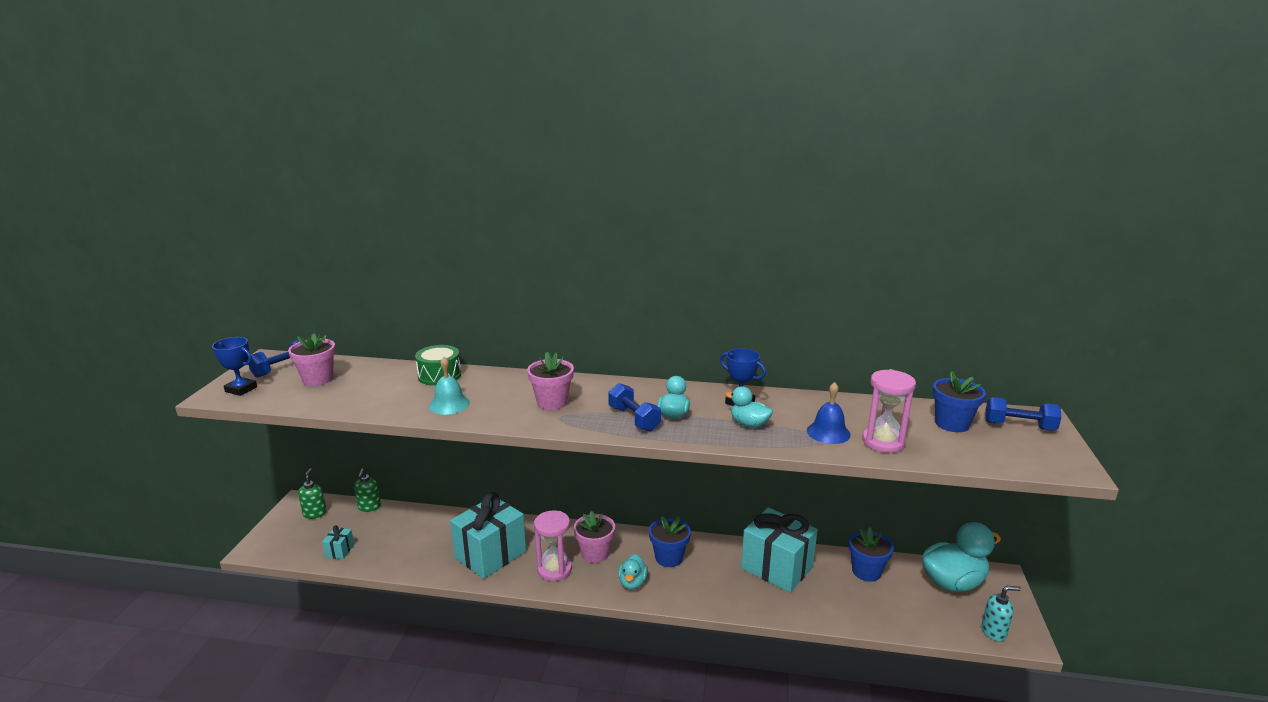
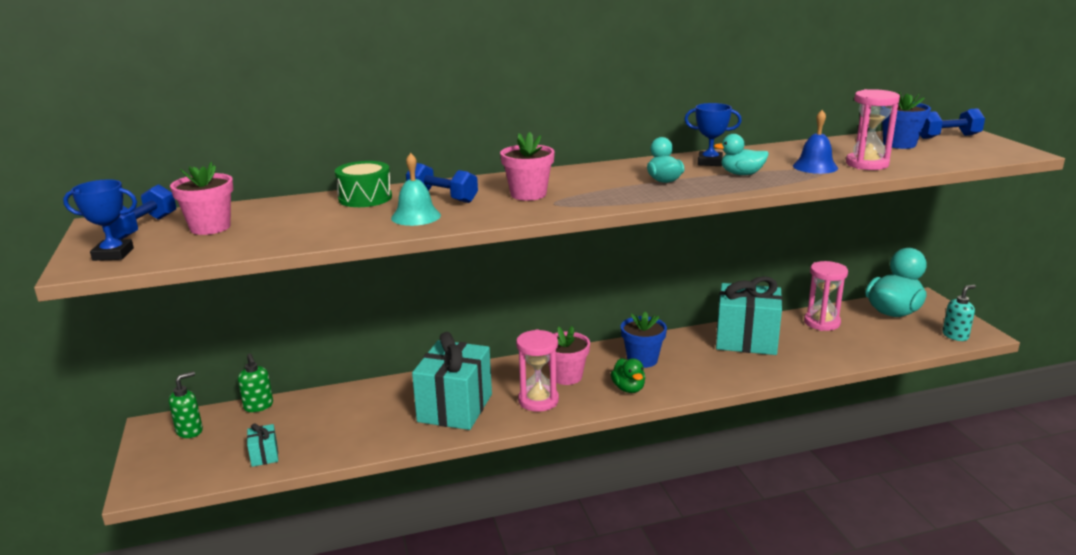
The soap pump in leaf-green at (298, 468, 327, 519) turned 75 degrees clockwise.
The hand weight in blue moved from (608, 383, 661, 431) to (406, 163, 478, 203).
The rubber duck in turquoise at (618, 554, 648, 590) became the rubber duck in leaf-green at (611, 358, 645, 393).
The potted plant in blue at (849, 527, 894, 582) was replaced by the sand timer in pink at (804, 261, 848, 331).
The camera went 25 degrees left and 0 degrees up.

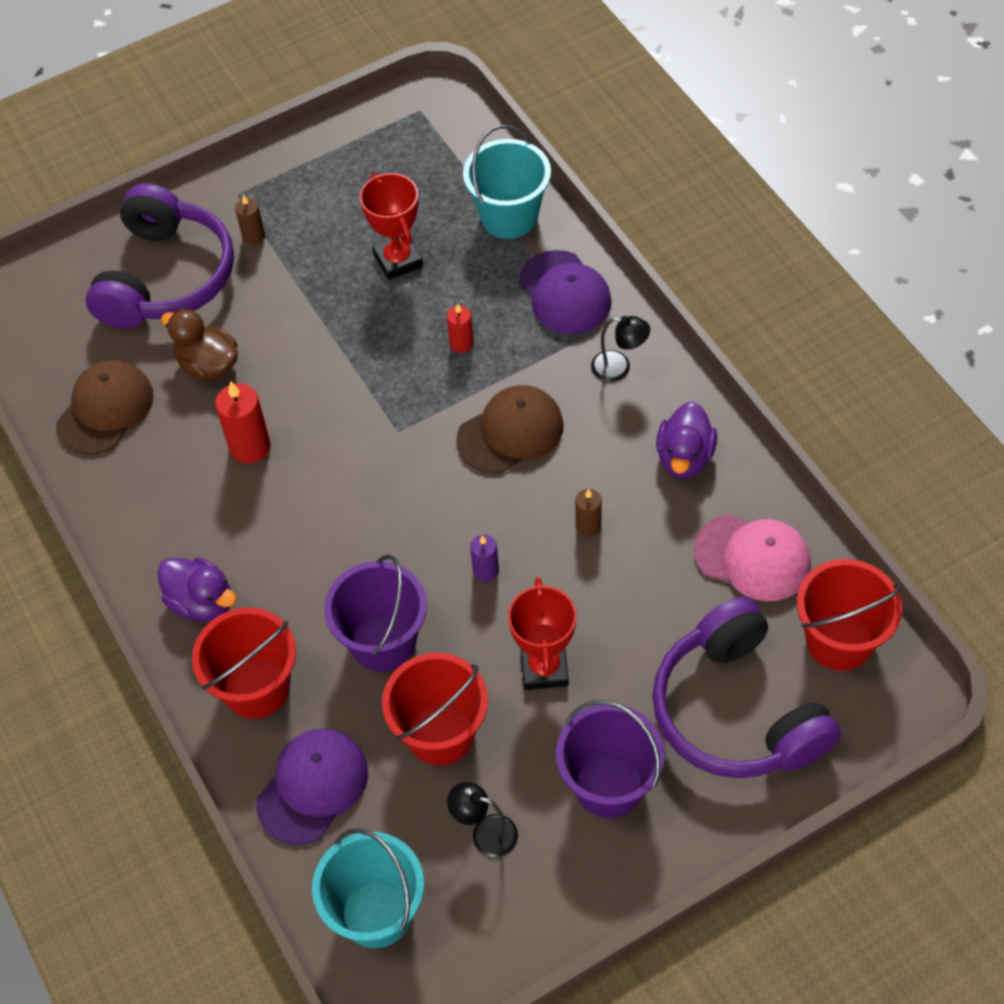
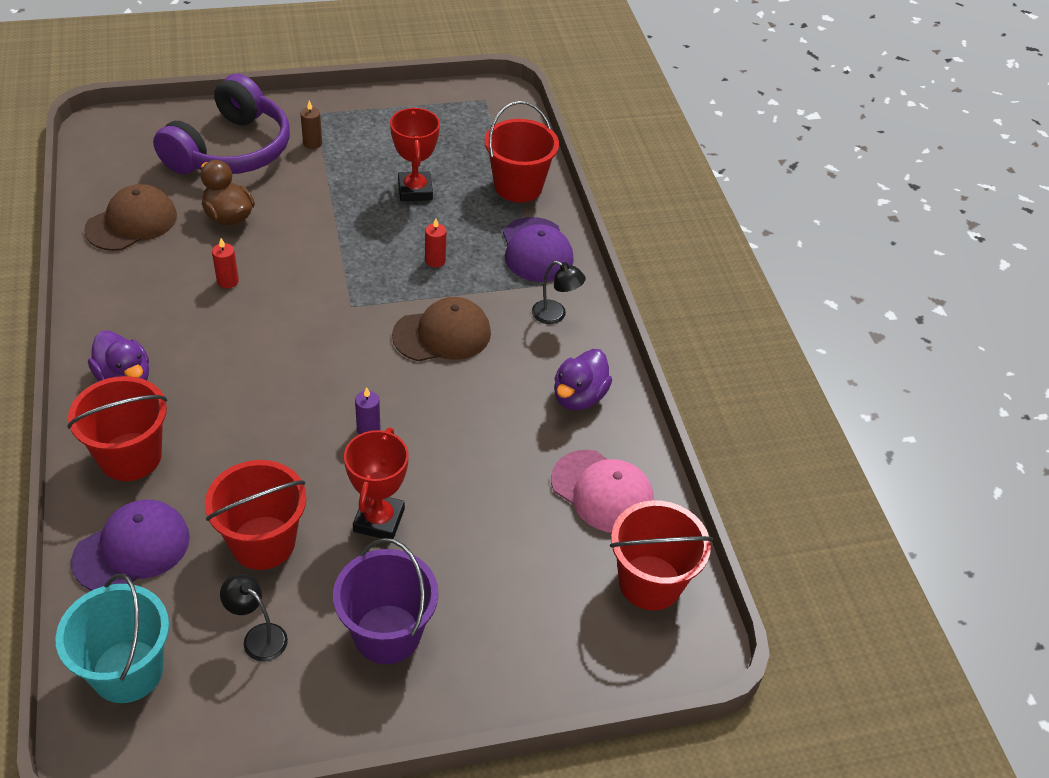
The candle in red at (215, 381, 271, 464) changed to 0.60 times the size.
The bucket in violet at (324, 555, 427, 672) disappeared.
The bucket in turquoise at (463, 125, 551, 239) became the bucket in red at (485, 101, 559, 202).
The candle in dark brown at (575, 489, 602, 536) disappeared.
The headphones in violet at (652, 597, 841, 778) disappeared.
The camera went 10 degrees right and 10 degrees down.

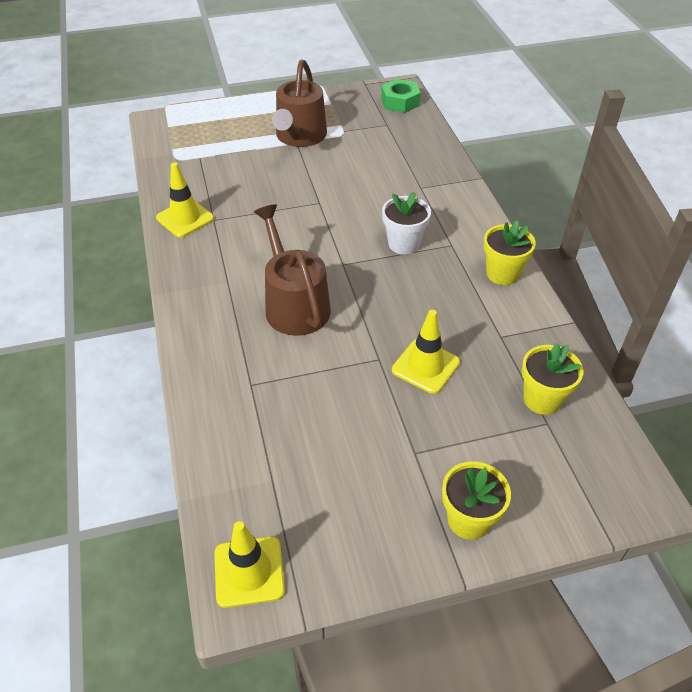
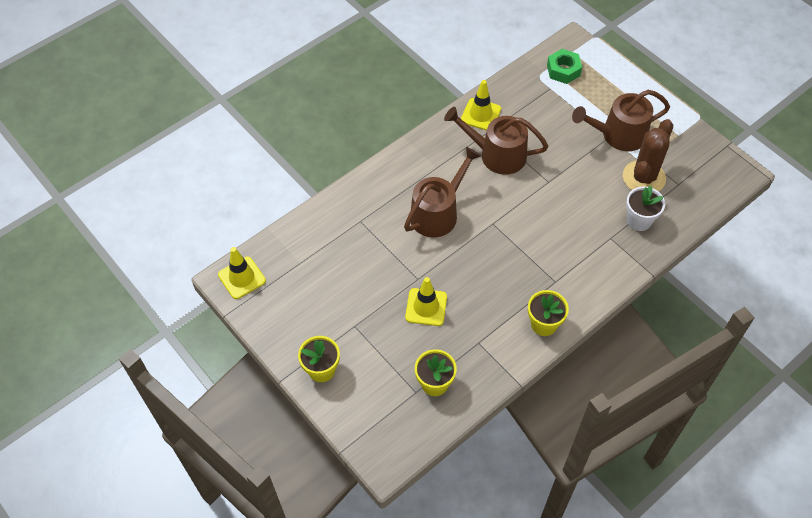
The hexagon nut in leaf-green moved from (381, 79, 421, 113) to (547, 49, 582, 84).
The potted plant in snow-white moved from (382, 192, 431, 255) to (626, 186, 665, 231).
The watering can in dark brown at (444, 107, 548, 175) appeared.
The saguaro cactus in dark brown at (623, 119, 673, 191) appeared.
The camera went 65 degrees right and 10 degrees up.

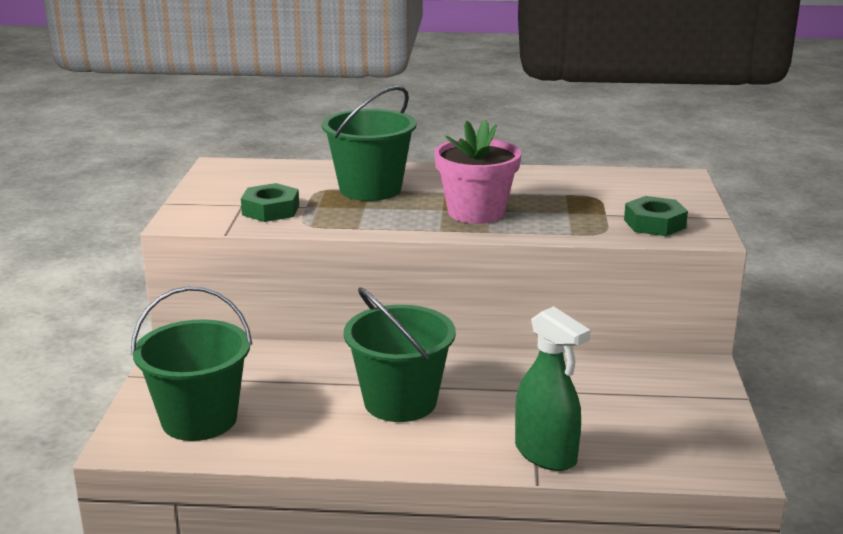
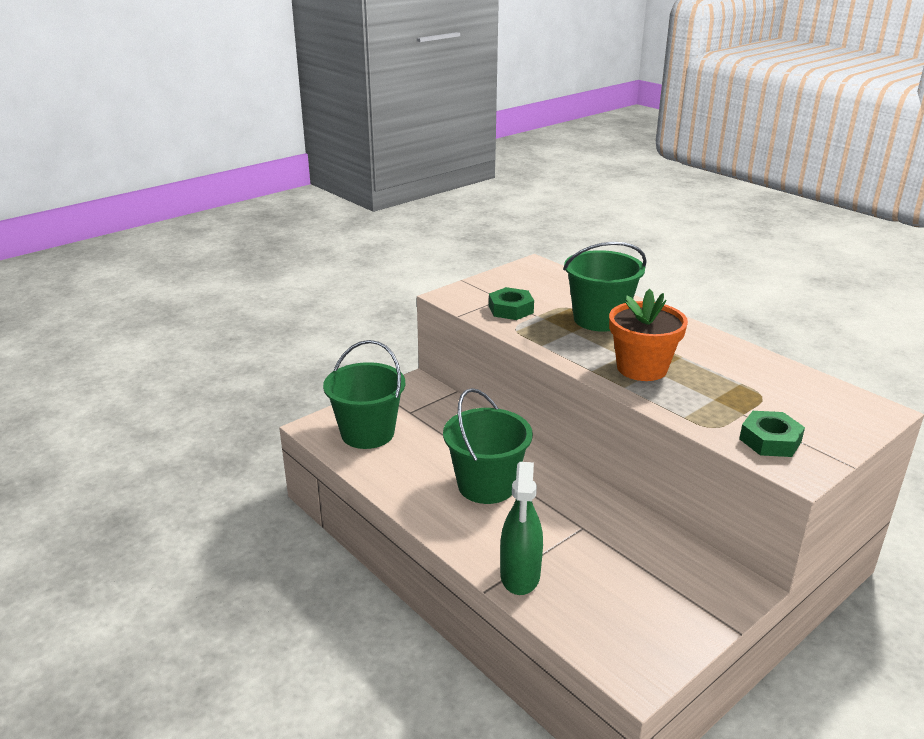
The potted plant in pink at (434, 120, 521, 224) became the potted plant in orange at (609, 289, 688, 381).
The camera went 45 degrees right and 5 degrees up.

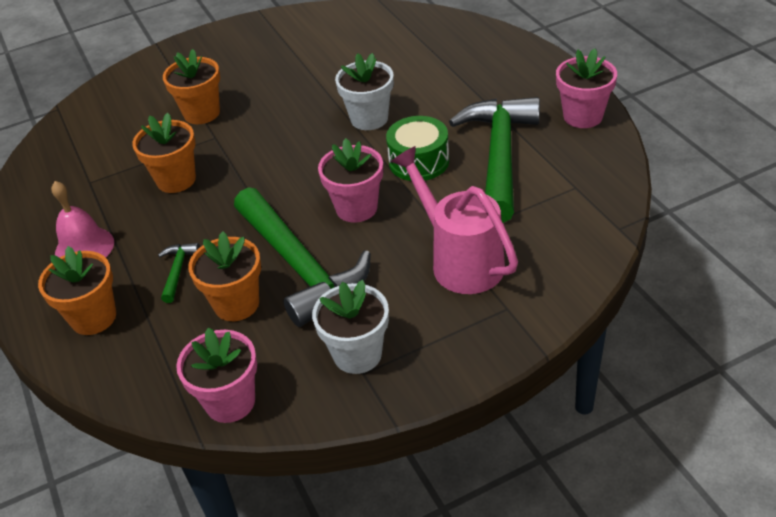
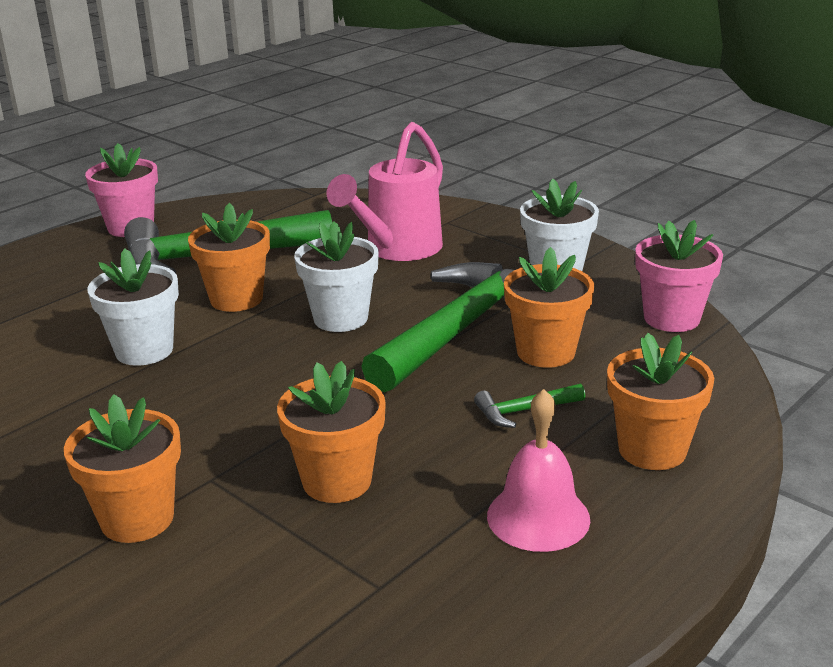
The potted plant in pink at (318, 138, 383, 222) became the potted plant in snow-white at (294, 222, 379, 332).
The snare drum in leaf-green at (386, 116, 449, 181) was replaced by the potted plant in orange at (188, 203, 270, 312).
The camera went 115 degrees left and 15 degrees down.

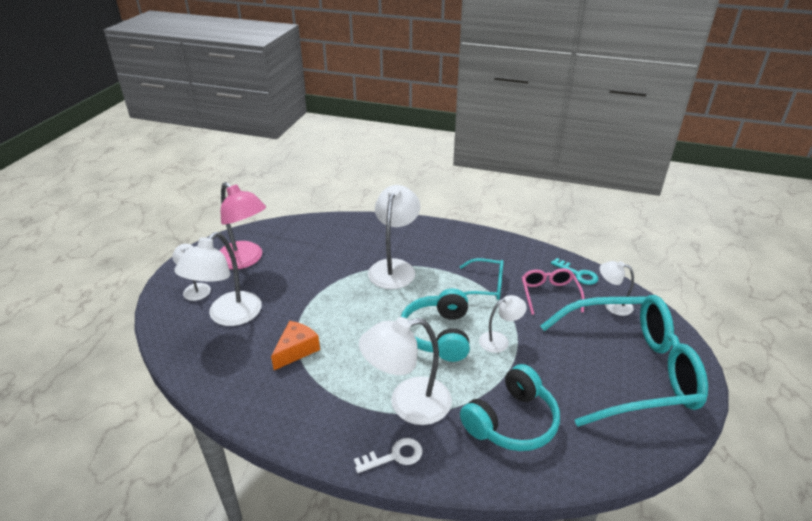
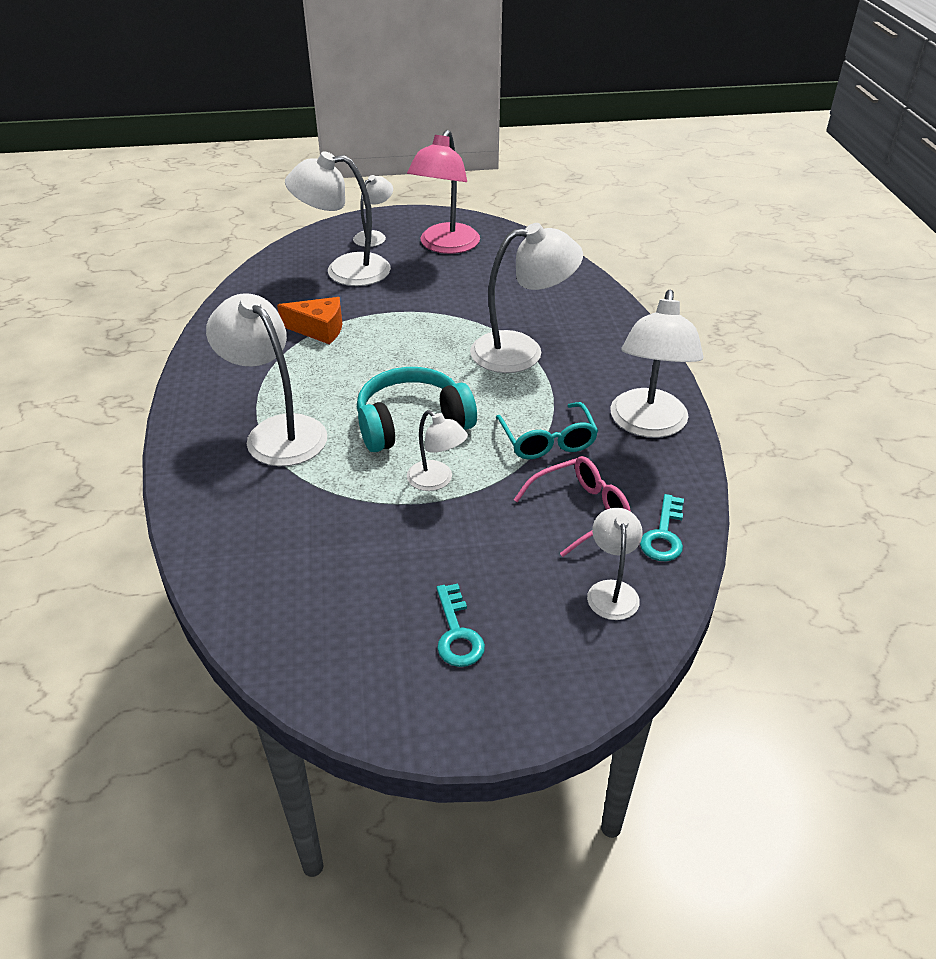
The latchkey in snow-white at (354, 438, 422, 473) disappeared.
The headphones in turquoise at (460, 364, 560, 451) disappeared.
The eyeglasses in turquoise at (540, 295, 708, 427) was replaced by the latchkey in turquoise at (436, 584, 485, 667).
The reading lamp in snow-white at (610, 289, 703, 438) appeared.
The camera went 65 degrees right and 5 degrees up.

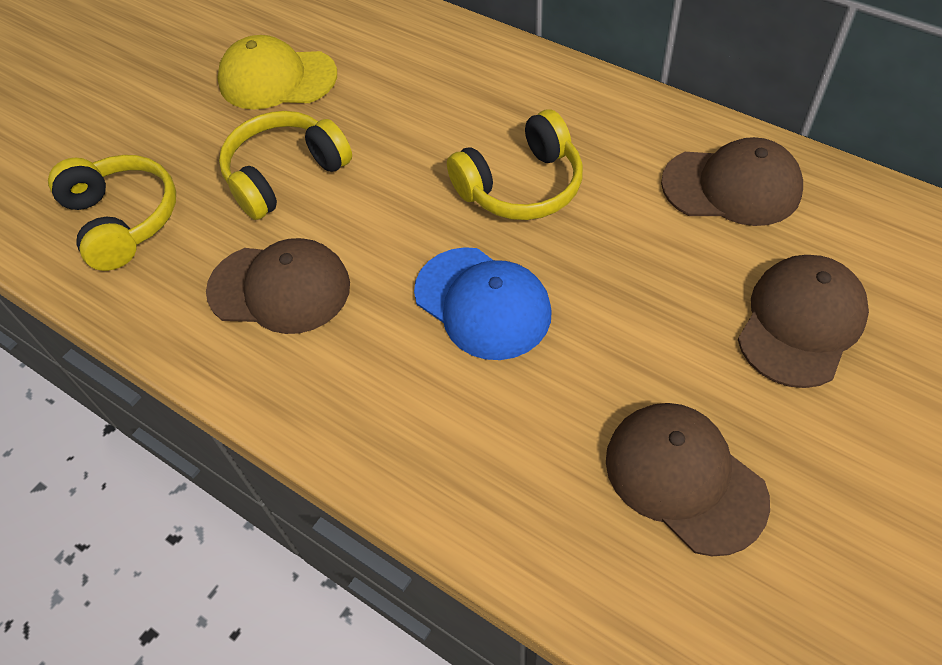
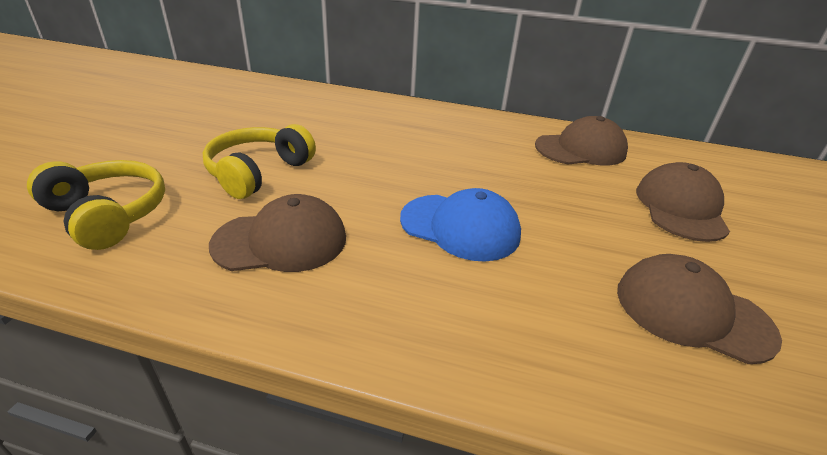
The peaked cap in yellow at (217, 35, 337, 109) disappeared.
The headphones in yellow at (447, 110, 583, 220) disappeared.
The camera went 25 degrees left and 20 degrees down.

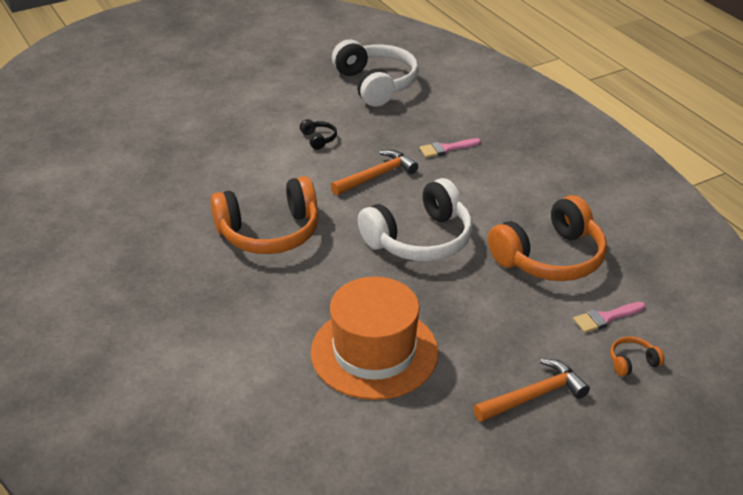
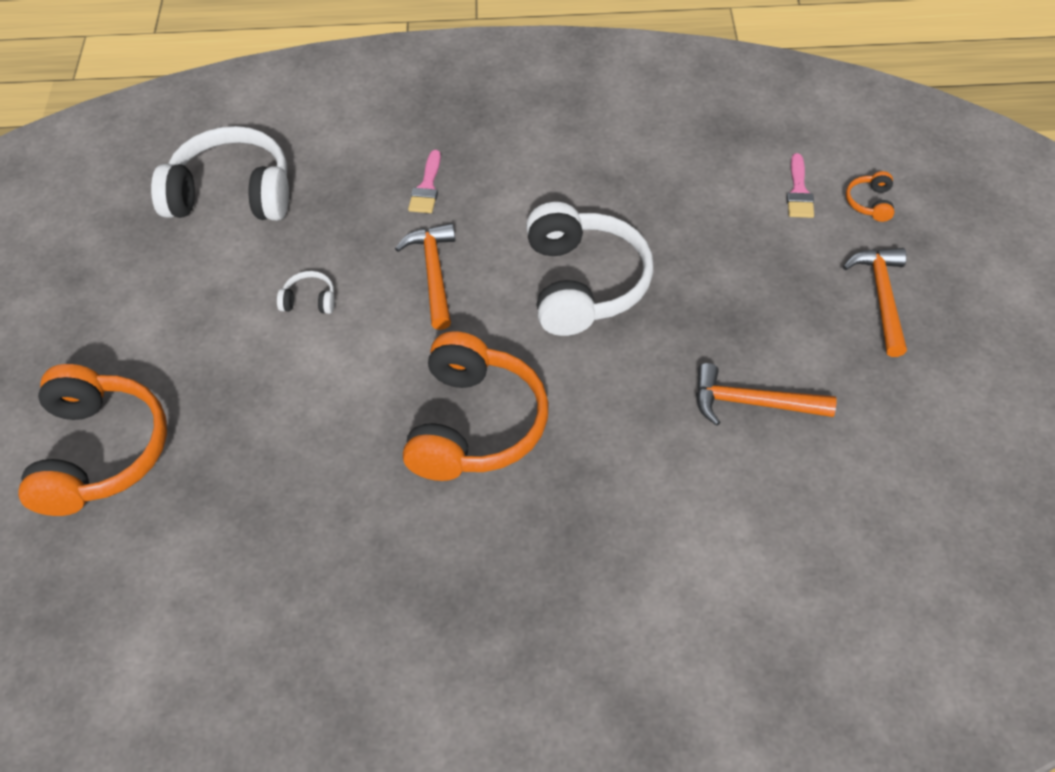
The headphones in jet-black at (300, 119, 337, 150) became the headphones in snow-white at (277, 271, 335, 314).
The tall hat in orange at (311, 277, 439, 400) was replaced by the carpenter's hammer in orange at (696, 363, 837, 426).
The headphones in orange moved from (488, 195, 607, 281) to (18, 364, 167, 516).
The camera went 60 degrees left and 15 degrees up.

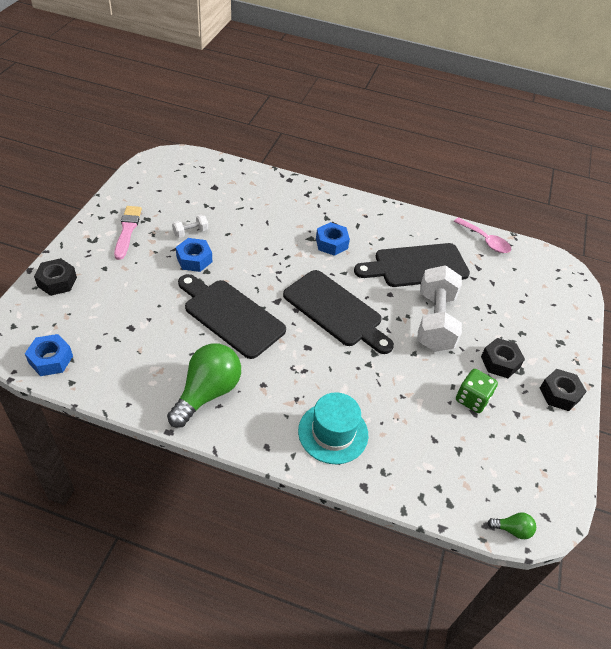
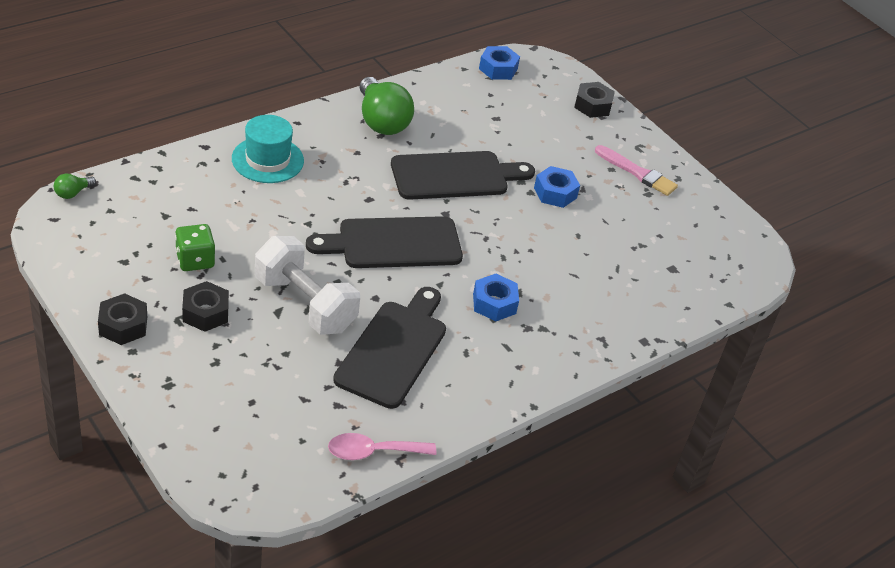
The hand weight in snow-white at (172, 215, 208, 238) disappeared.
The camera went 125 degrees right and 5 degrees down.

